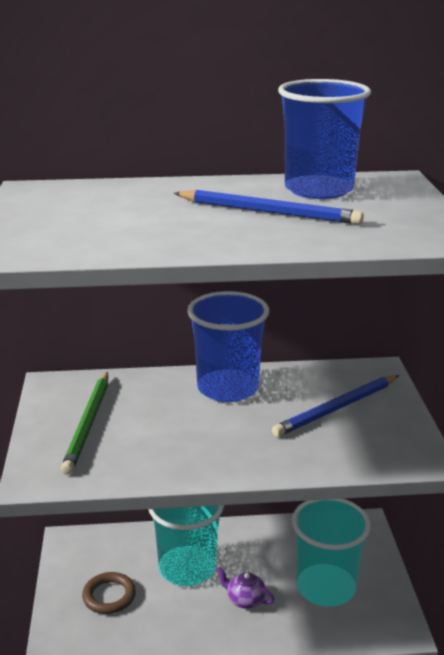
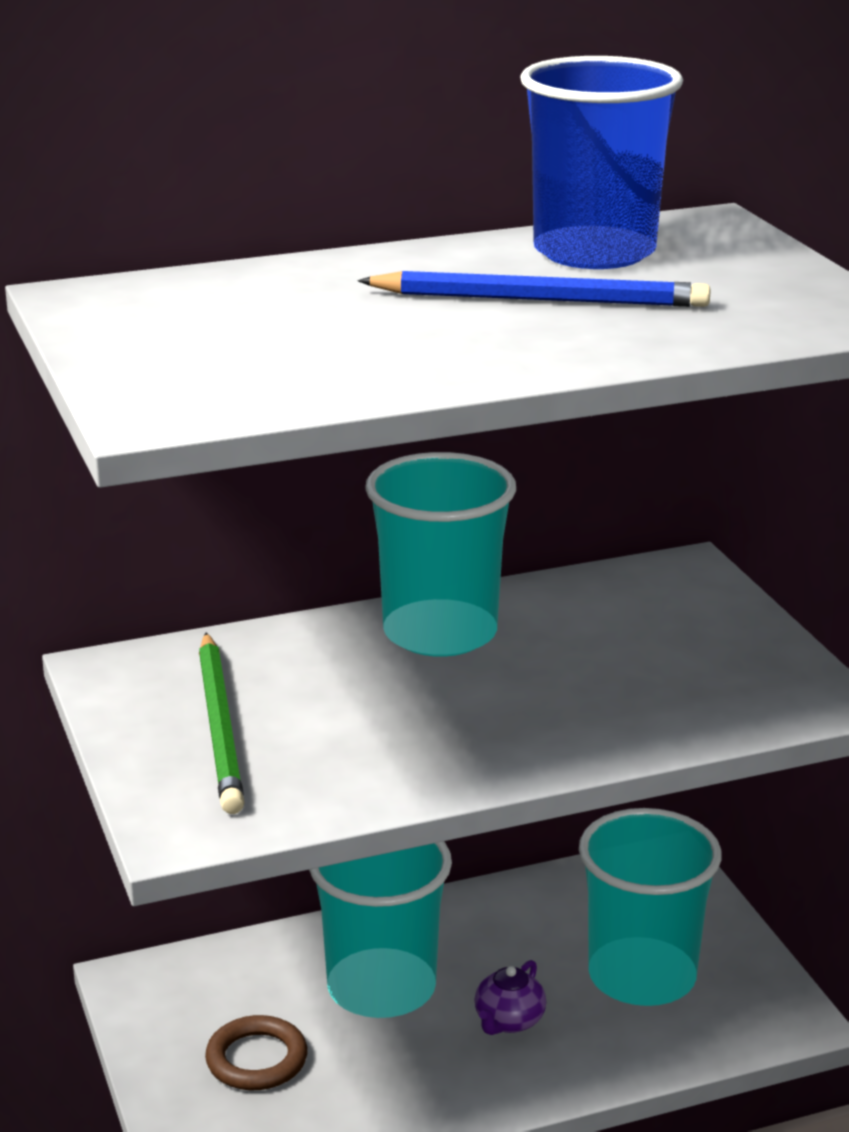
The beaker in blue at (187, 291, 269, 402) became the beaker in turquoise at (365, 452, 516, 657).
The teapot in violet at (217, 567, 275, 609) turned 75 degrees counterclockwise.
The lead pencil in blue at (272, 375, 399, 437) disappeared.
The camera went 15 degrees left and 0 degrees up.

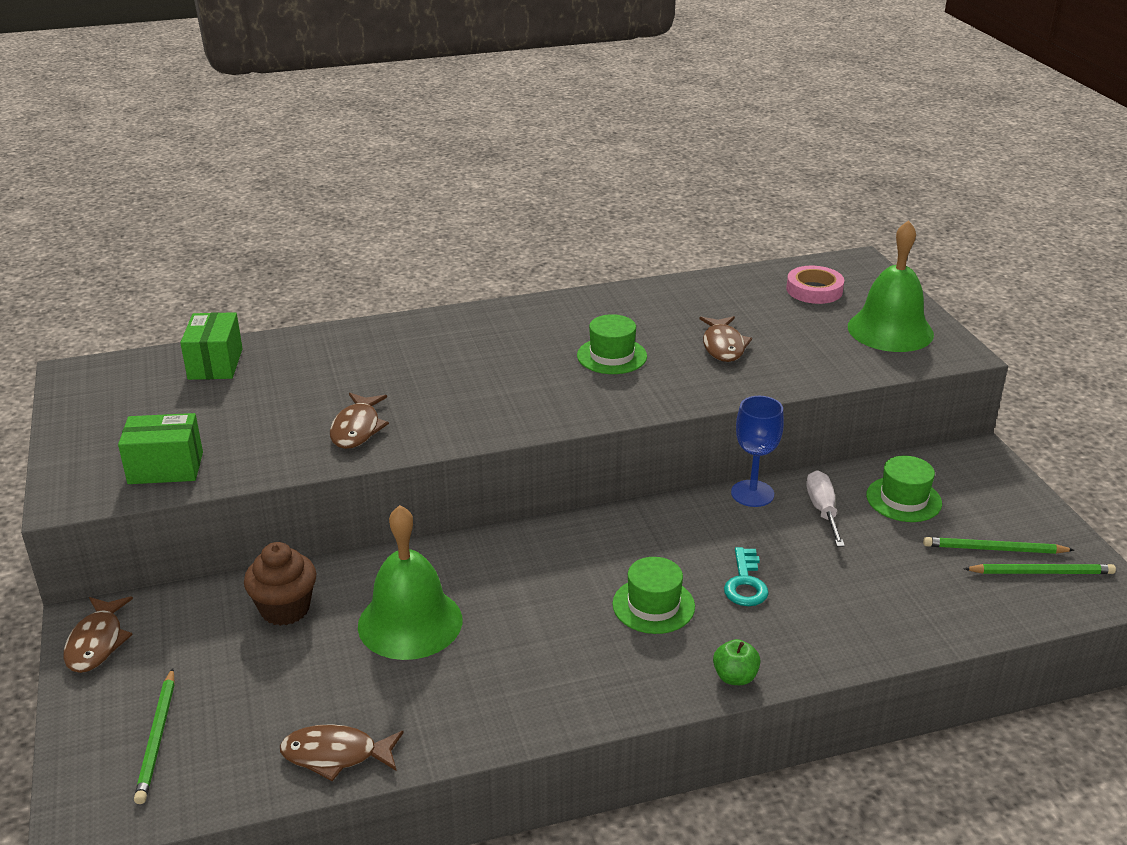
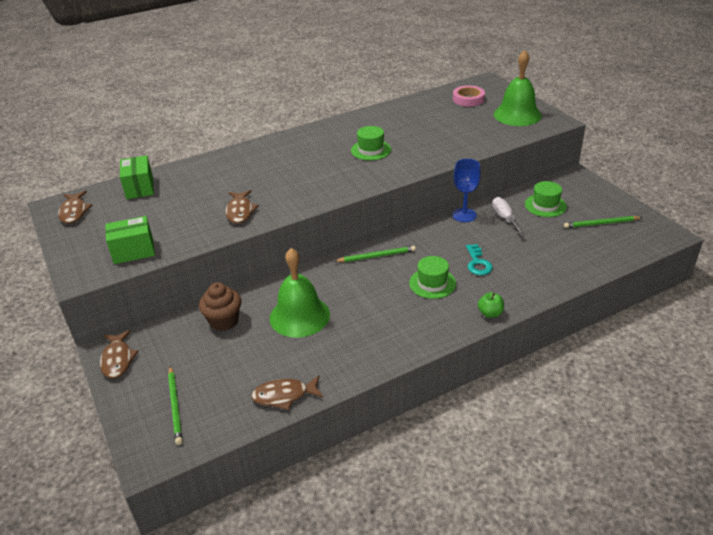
The fish in dark brown moved from (700, 316, 752, 362) to (58, 191, 93, 224).
The lead pencil in leaf-green moved from (963, 564, 1116, 574) to (334, 246, 416, 262).
The camera went 10 degrees left and 5 degrees up.

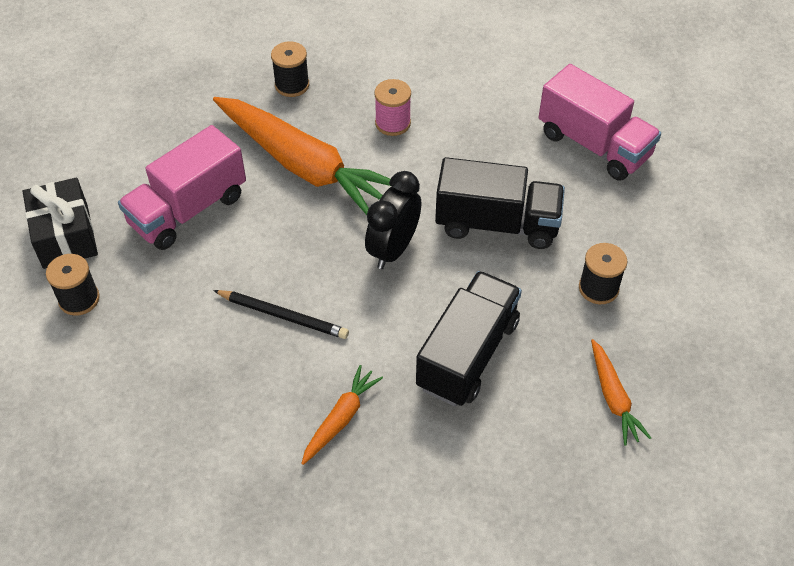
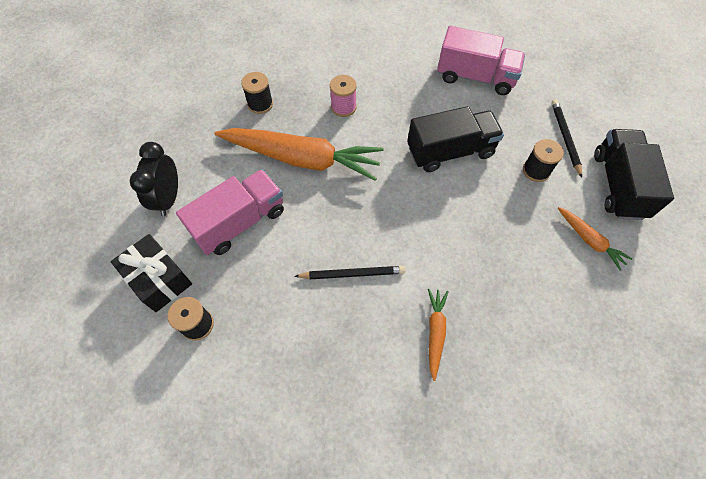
The lorry in pink at (118, 125, 246, 250) turned 150 degrees counterclockwise.
The alarm clock in jet-black moved from (365, 171, 421, 269) to (130, 142, 178, 216).
The lorry in jet-black moved from (416, 271, 522, 406) to (594, 129, 674, 220).
The lead pencil in jet-black at (551, 100, 582, 178) appeared.
The camera went 25 degrees left and 10 degrees up.

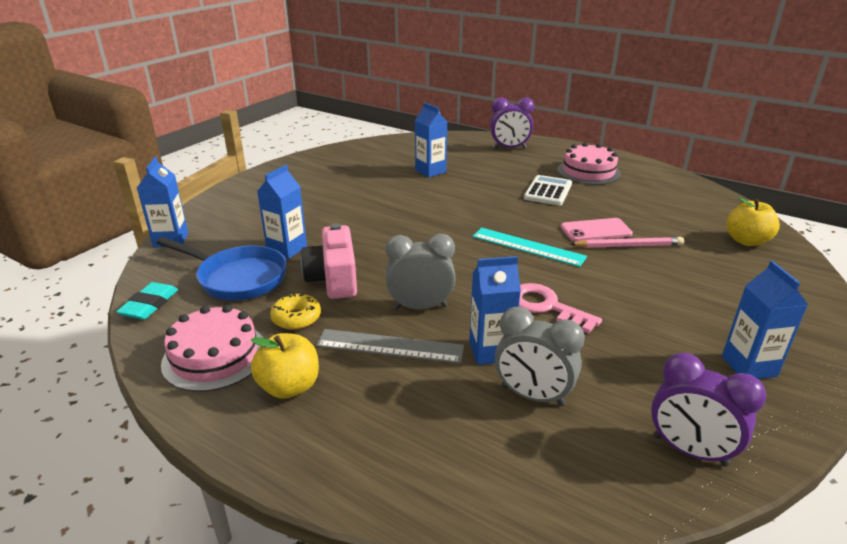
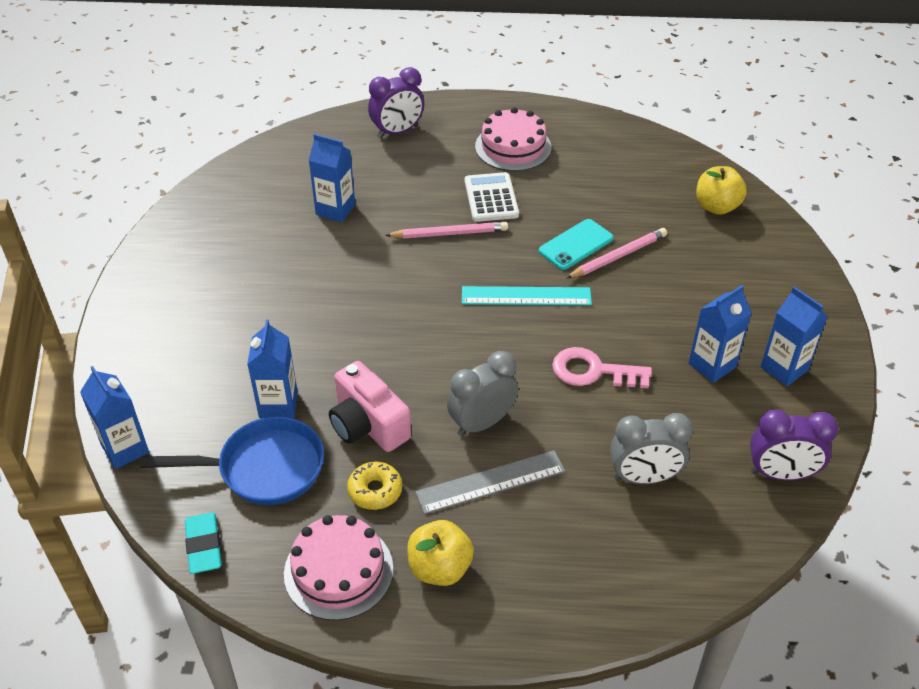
The juice carton in blue moved from (469, 256, 521, 365) to (689, 285, 752, 383).
The phone in pink at (561, 218, 633, 241) became the phone in turquoise at (539, 219, 613, 270).
The lead pencil in pink at (385, 222, 508, 239) appeared.
The camera went 30 degrees left and 15 degrees up.

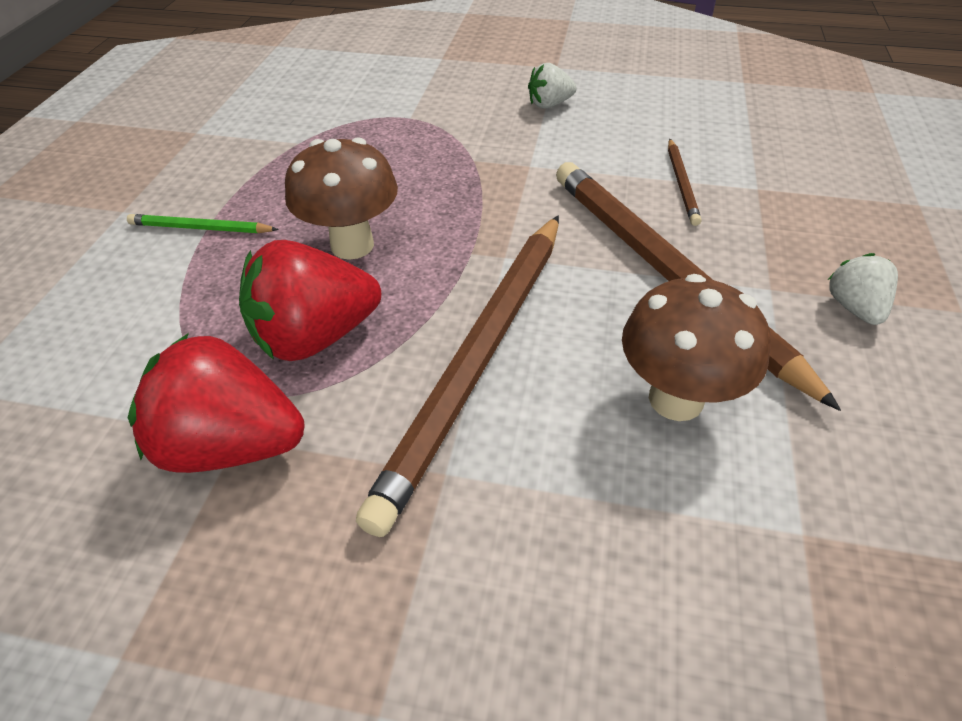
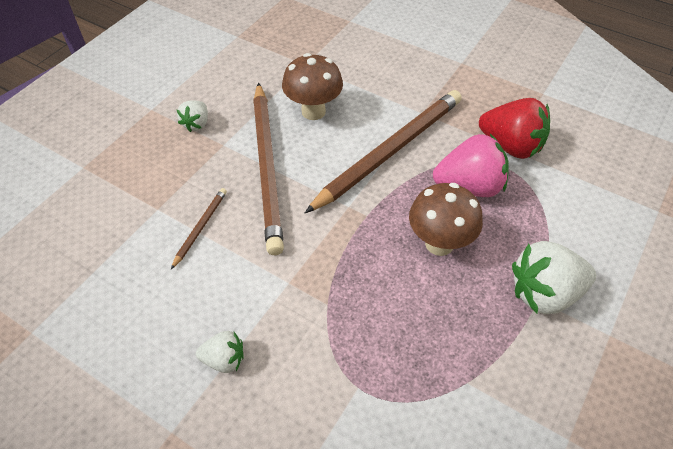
The lead pencil in leaf-green at (127, 214, 279, 233) was replaced by the strawberry in snow-white at (512, 241, 596, 314).
The strawberry in red at (239, 240, 381, 361) became the strawberry in pink at (433, 134, 509, 197).
The camera went 160 degrees left and 5 degrees up.

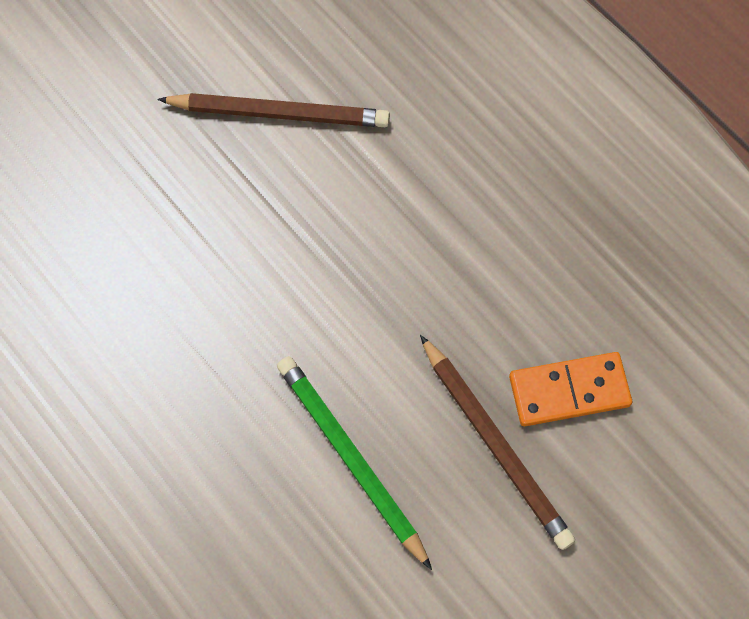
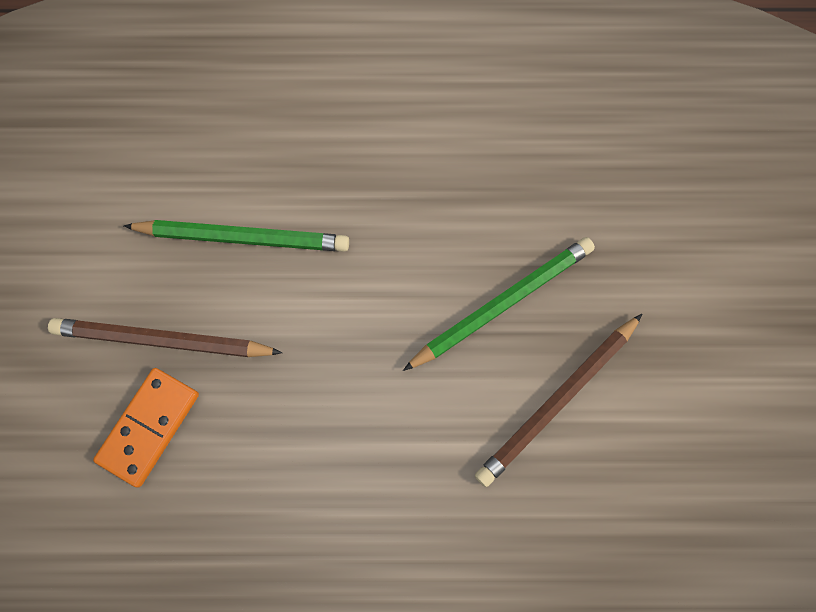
The lead pencil in leaf-green at (403, 237, 595, 371) appeared.
The camera went 130 degrees right and 5 degrees up.

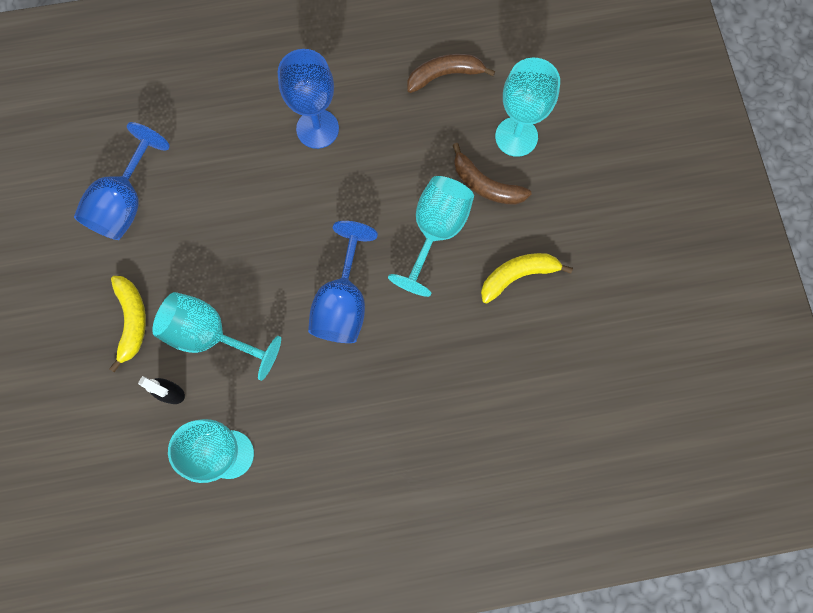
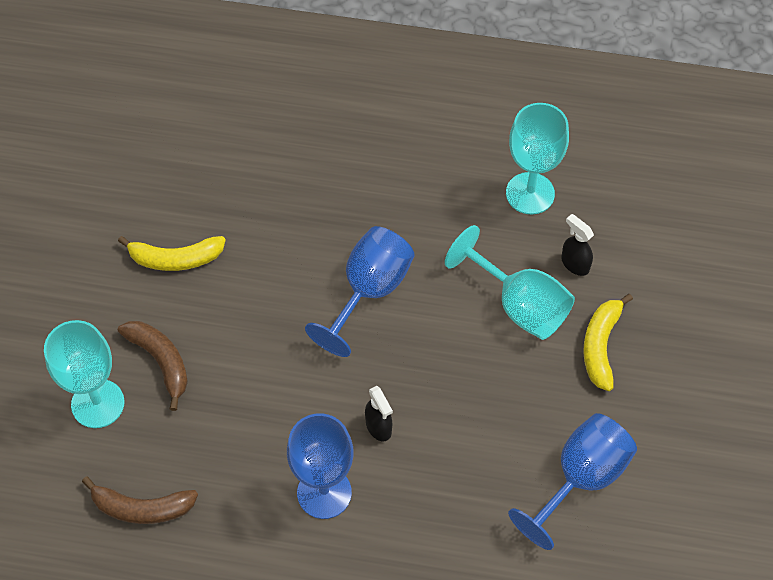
The goblet in turquoise at (388, 176, 474, 297) disappeared.
The sprayer in jet-black at (365, 386, 393, 441) appeared.
The camera went 160 degrees left and 15 degrees down.

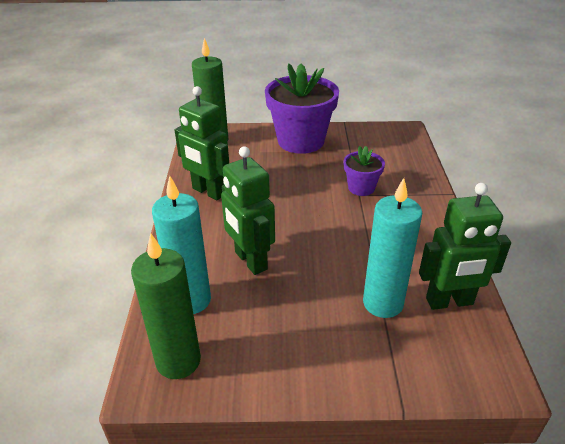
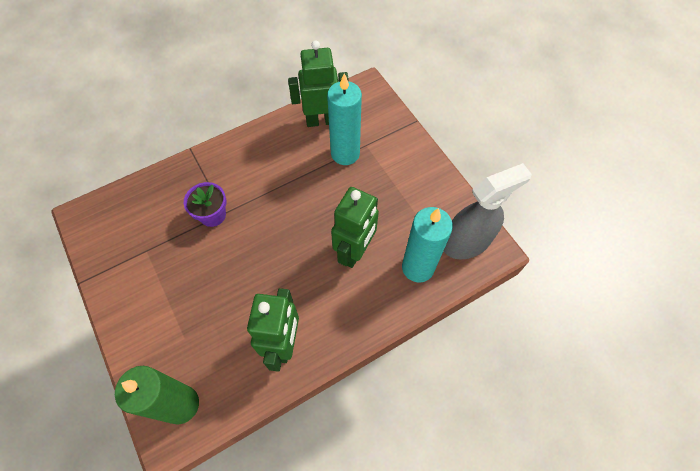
The candle in leaf-green at (131, 233, 201, 379) was replaced by the sprayer in gray at (444, 163, 532, 259).
The potted plant in violet at (265, 63, 339, 154) disappeared.
The robot figure in leaf-green at (419, 183, 511, 310) turned 60 degrees counterclockwise.
The camera went 120 degrees left and 25 degrees up.

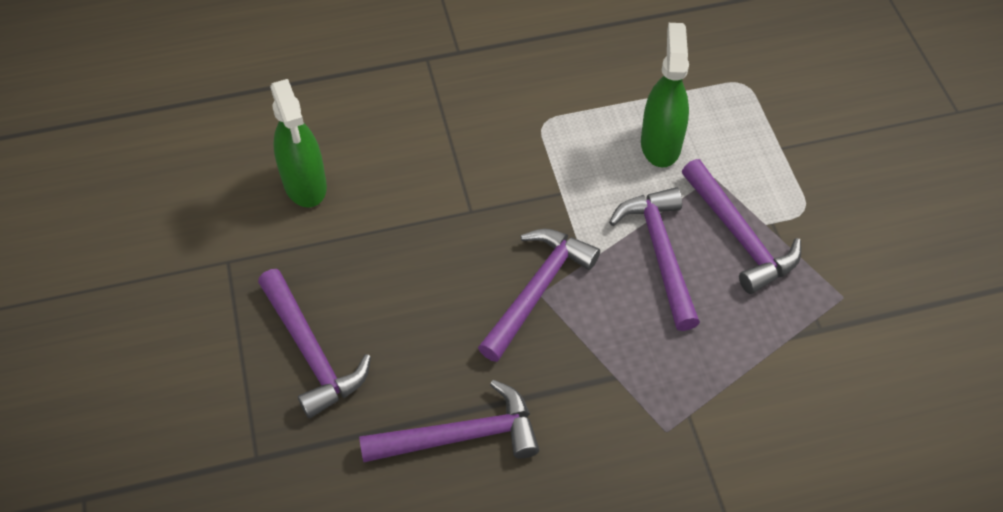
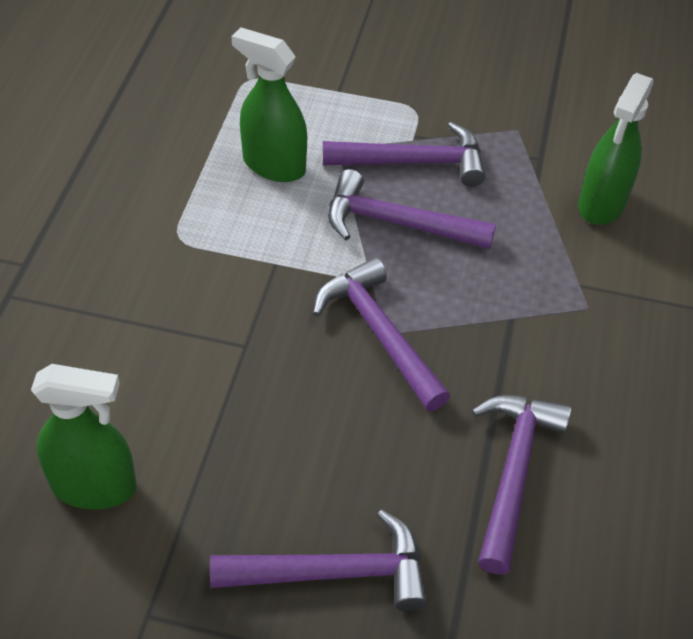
The sprayer in leaf-green at (578, 73, 654, 225) appeared.
The camera went 65 degrees left and 5 degrees down.

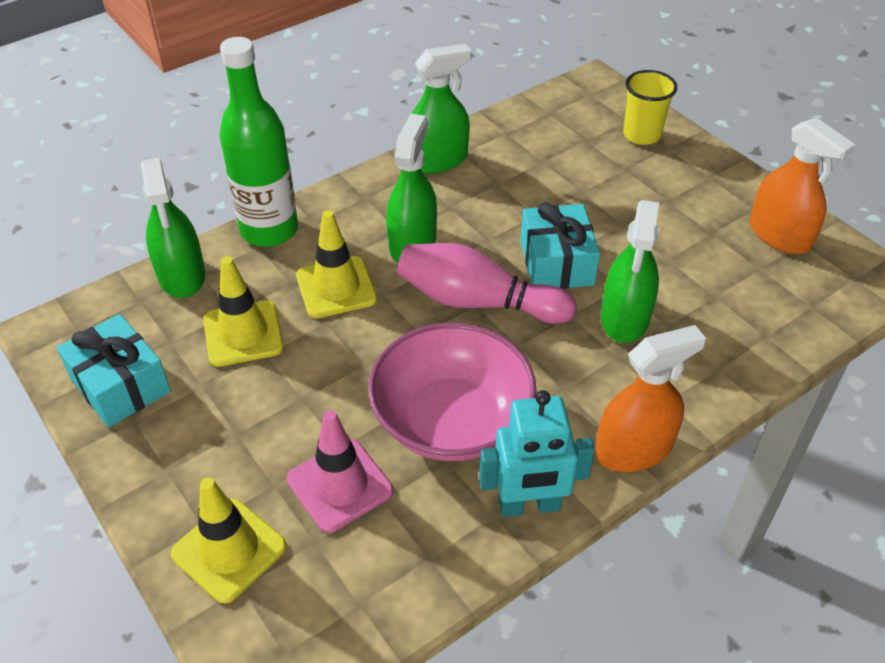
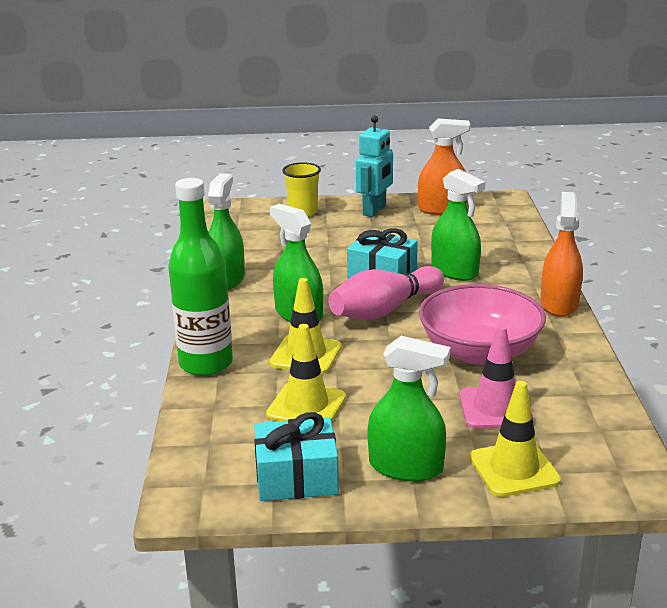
The sprayer in leaf-green moved from (141, 158, 205, 298) to (368, 336, 450, 481).
The robot figure in turquoise moved from (479, 390, 595, 517) to (356, 115, 393, 217).
The camera went 55 degrees left and 20 degrees down.

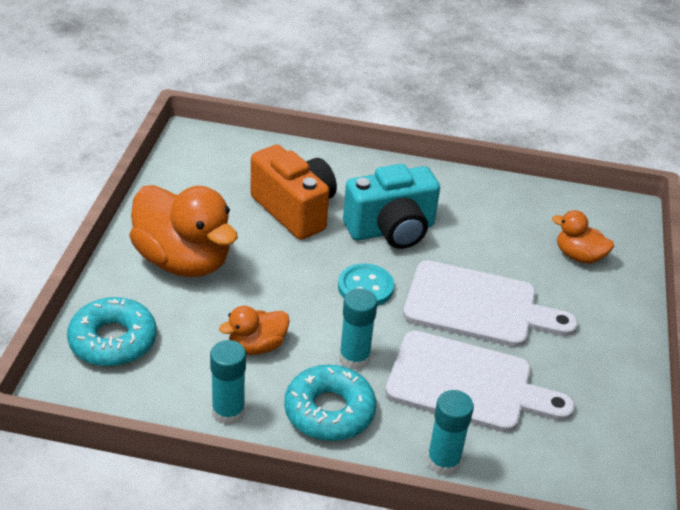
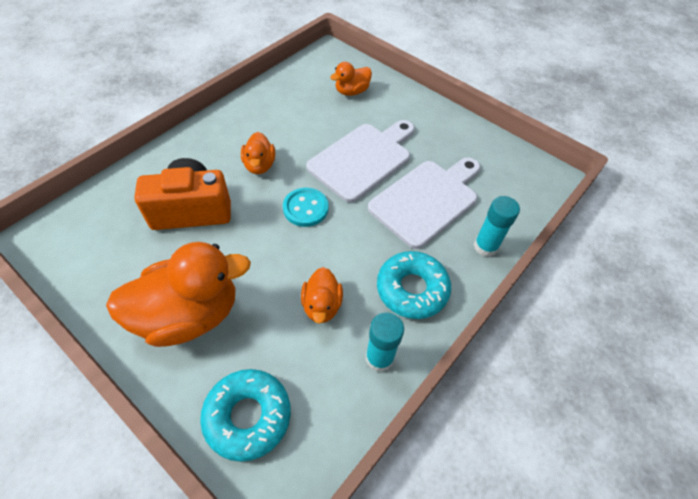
The stick of glue in turquoise at (339, 288, 377, 370) disappeared.
The photo camera in turquoise at (343, 164, 440, 249) was replaced by the rubber duck in orange at (241, 132, 275, 174).
The camera went 60 degrees left and 15 degrees up.

